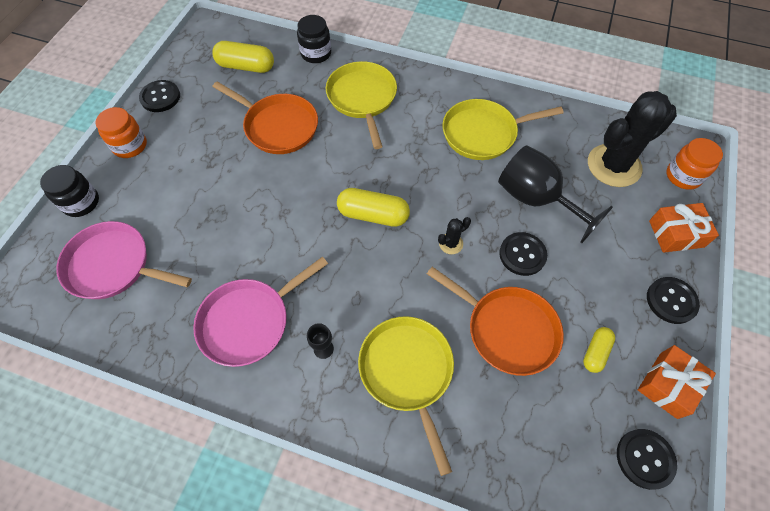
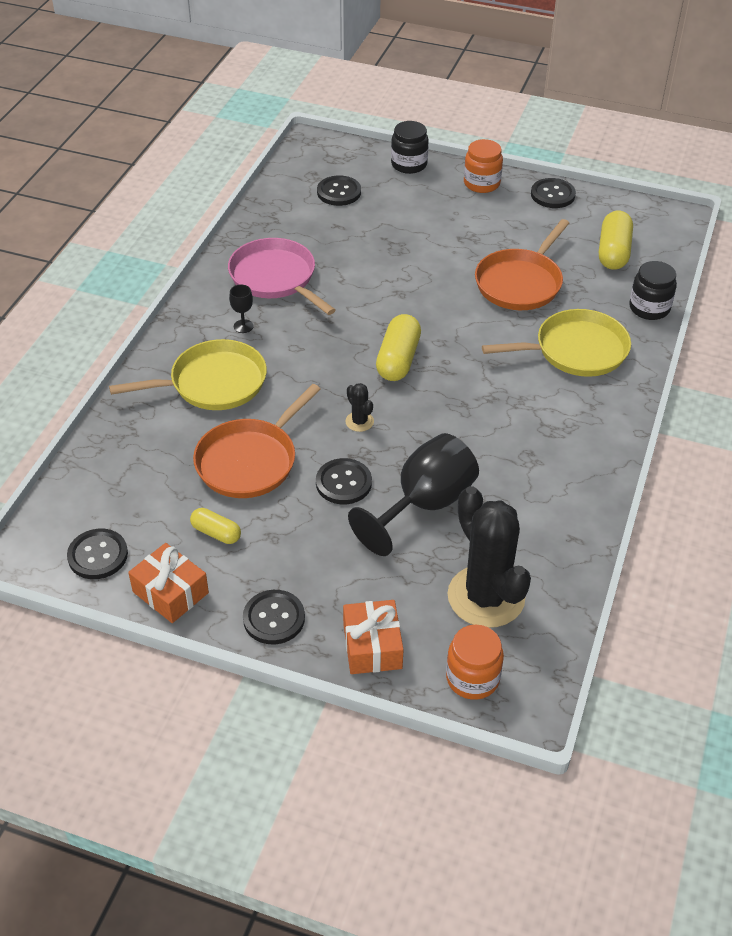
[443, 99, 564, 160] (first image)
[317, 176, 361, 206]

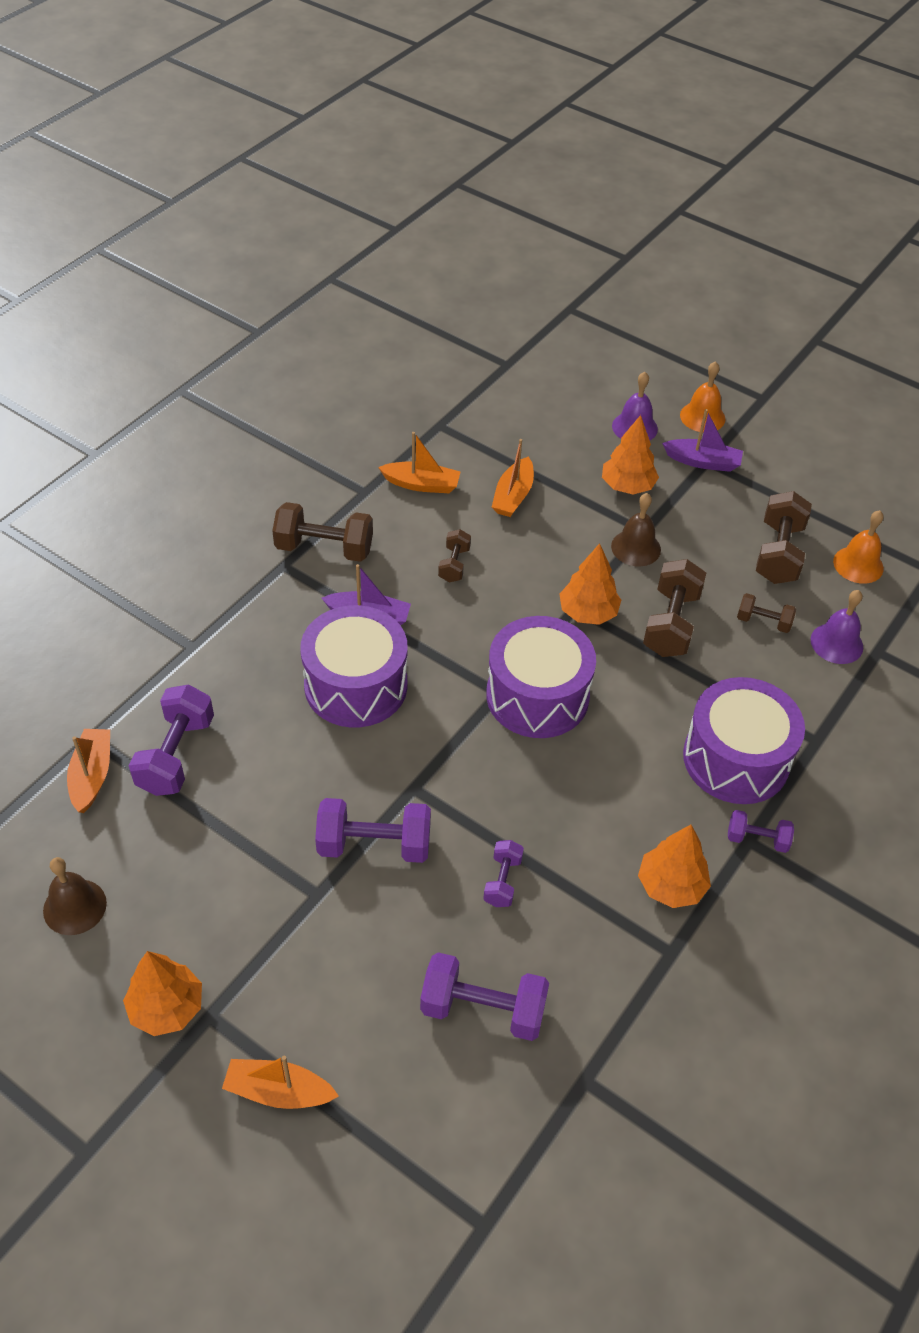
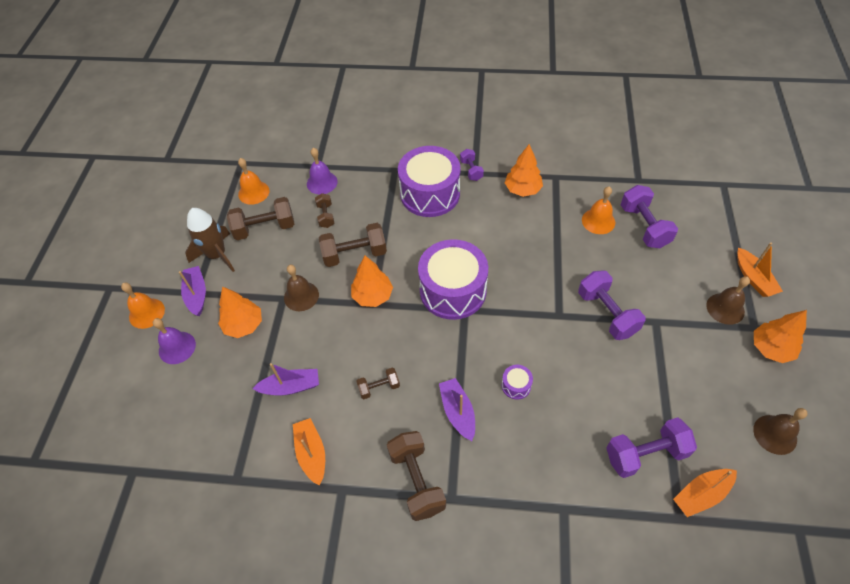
[252, 363, 319, 395]
[502, 365, 533, 400]
[483, 840, 524, 907] (first image)
[582, 186, 615, 234]
[185, 208, 235, 272]
[706, 276, 750, 325]

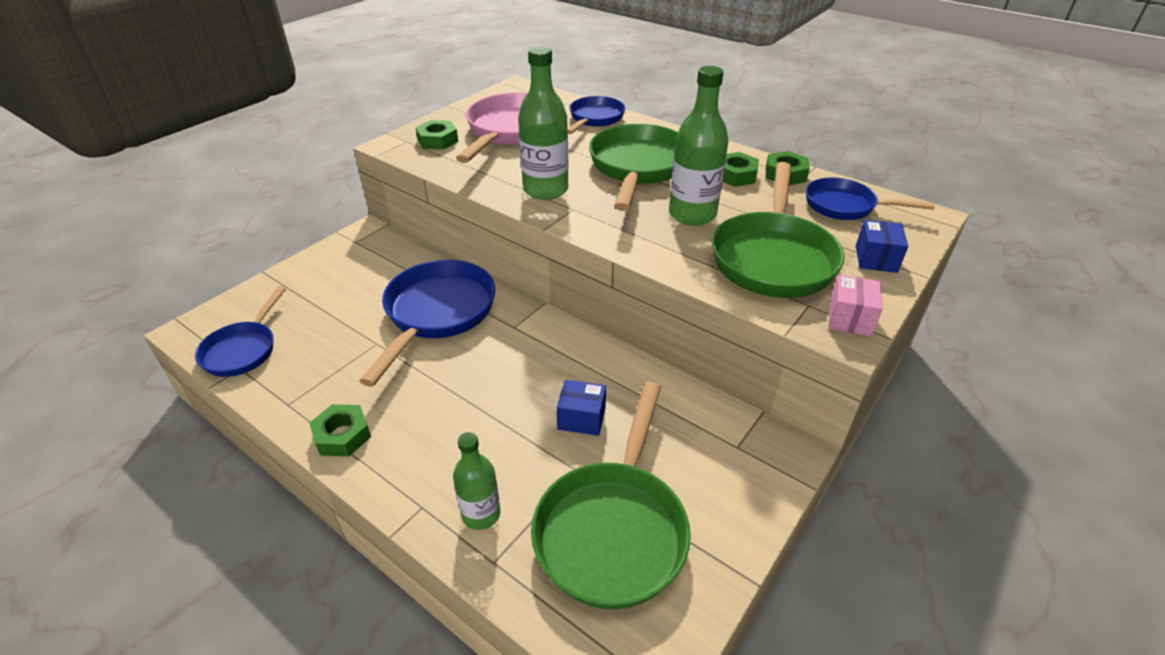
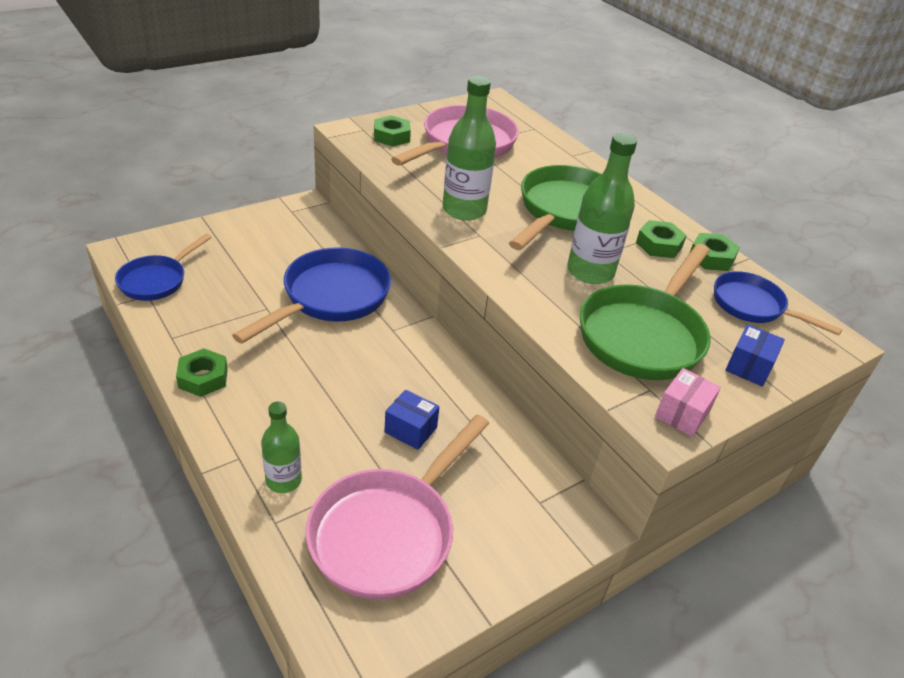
[568, 96, 625, 134] (first image)
[306, 414, 489, 600]

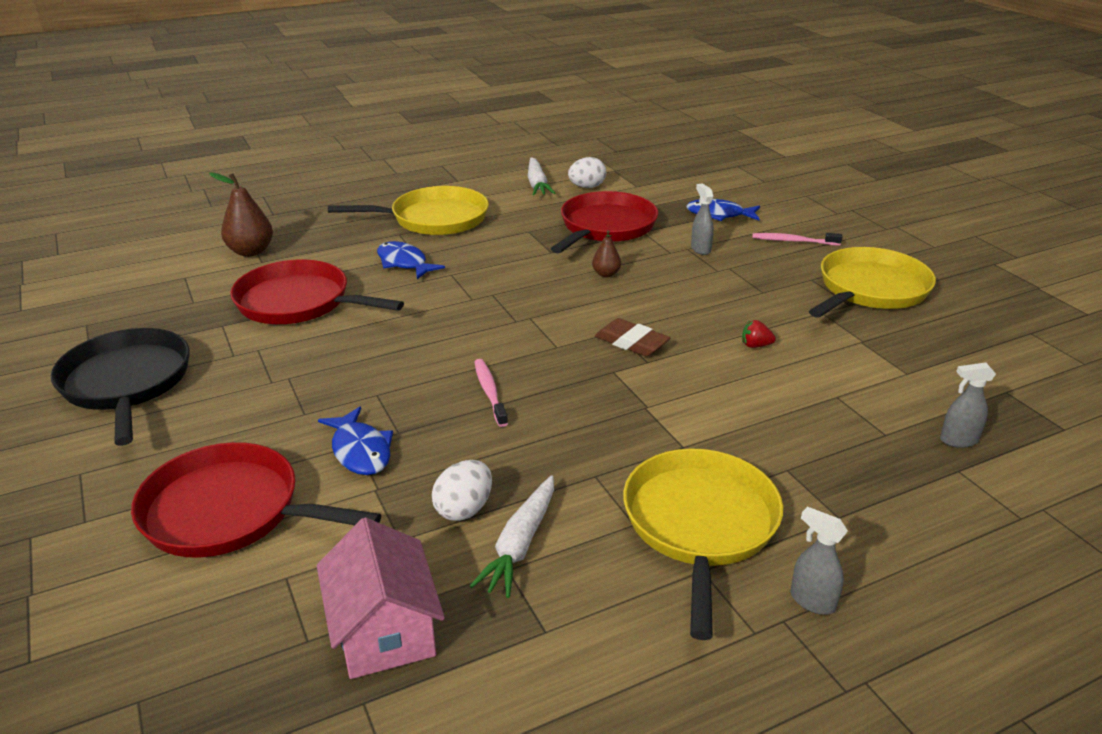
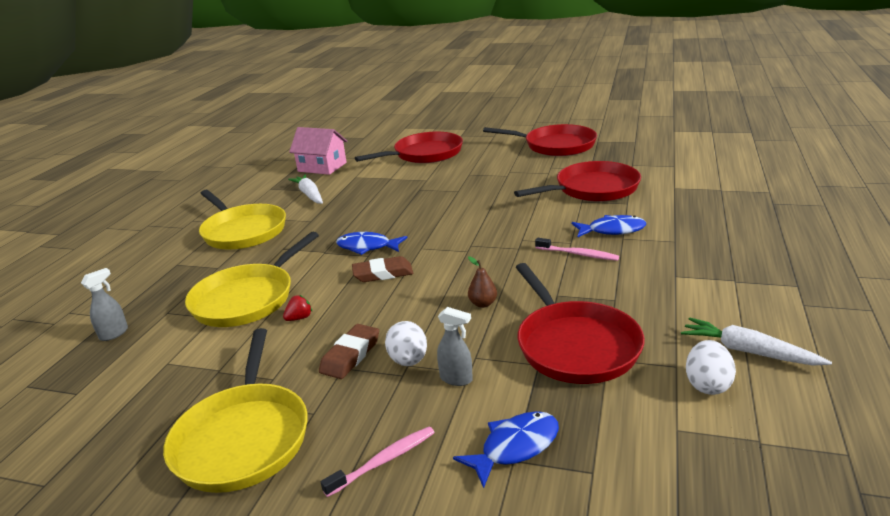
[209, 172, 273, 257] (first image)
[185, 232, 319, 327]
[483, 124, 597, 156]
[535, 238, 619, 261]
[336, 232, 407, 255]
[385, 321, 427, 366]
[791, 506, 848, 615] (first image)
[319, 324, 379, 379]

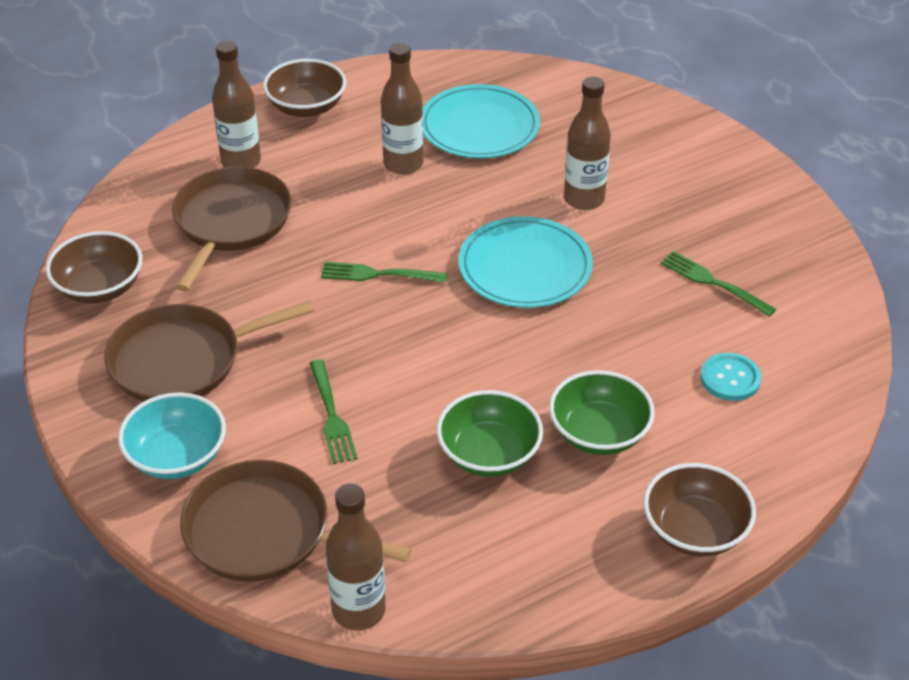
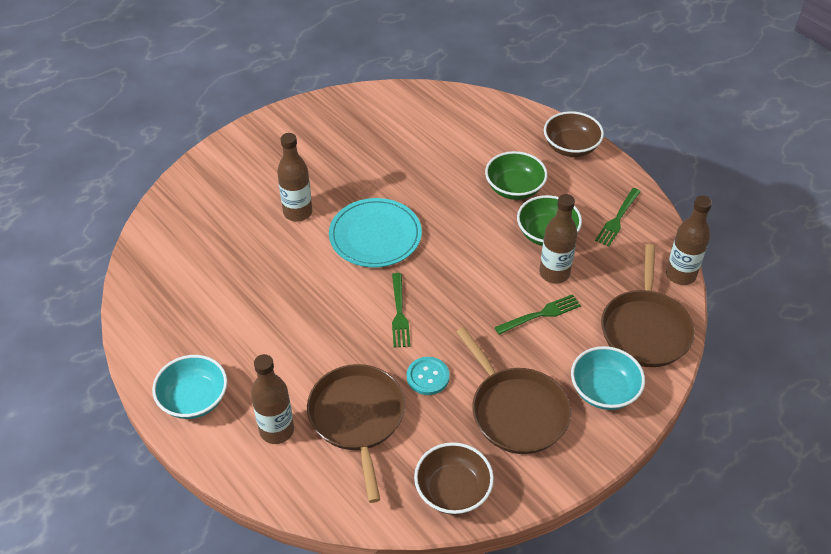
[539, 194, 577, 284]
[152, 355, 227, 419]
[423, 84, 540, 158] (first image)
[307, 364, 405, 503]
[595, 188, 641, 247]
[407, 357, 450, 395]

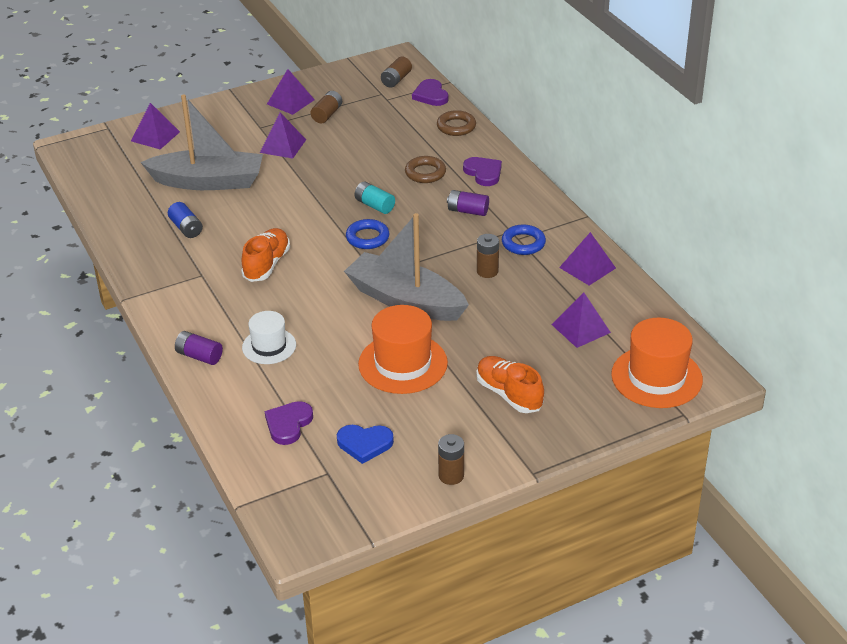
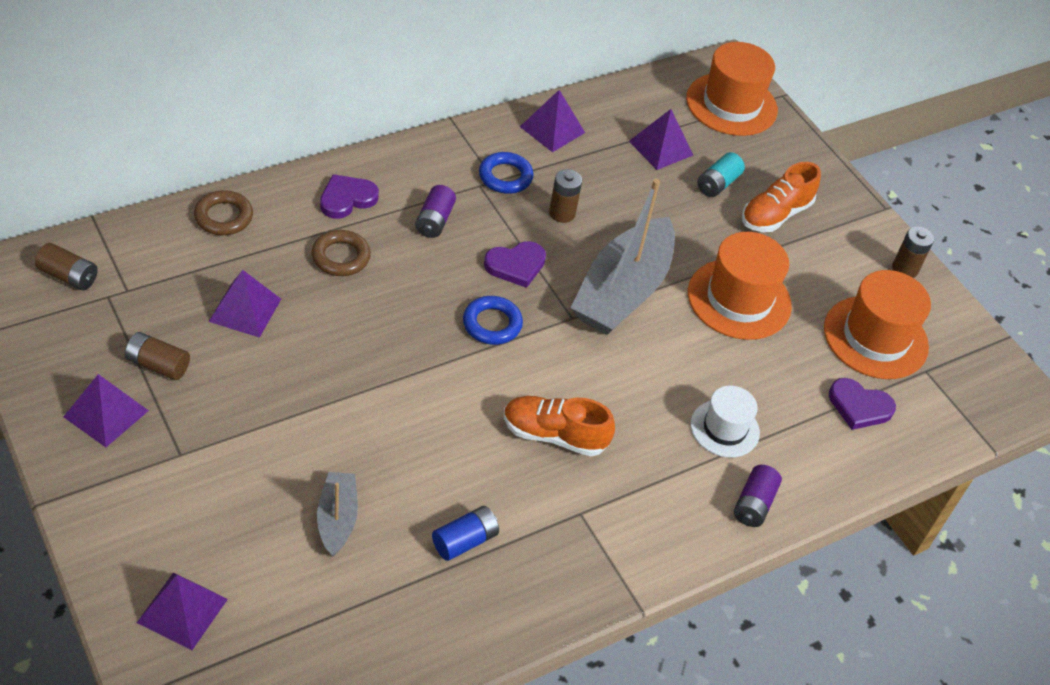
[484, 241, 546, 288]
[317, 472, 358, 556]
[208, 270, 281, 338]
[697, 152, 745, 197]
[824, 270, 931, 379]

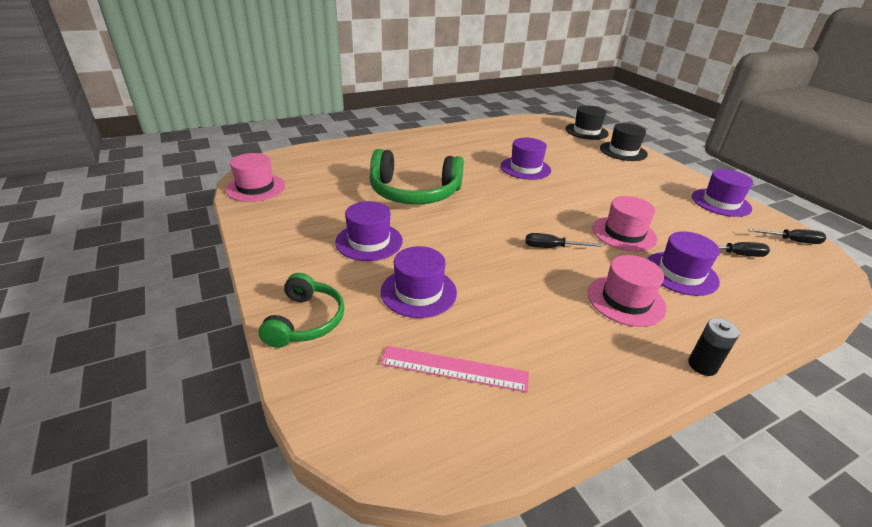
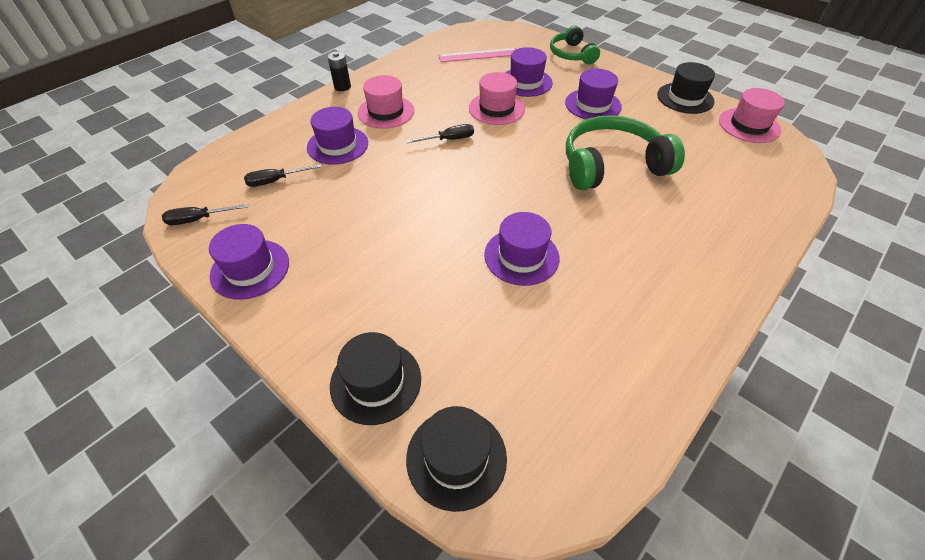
[469, 72, 525, 125]
[657, 62, 715, 114]

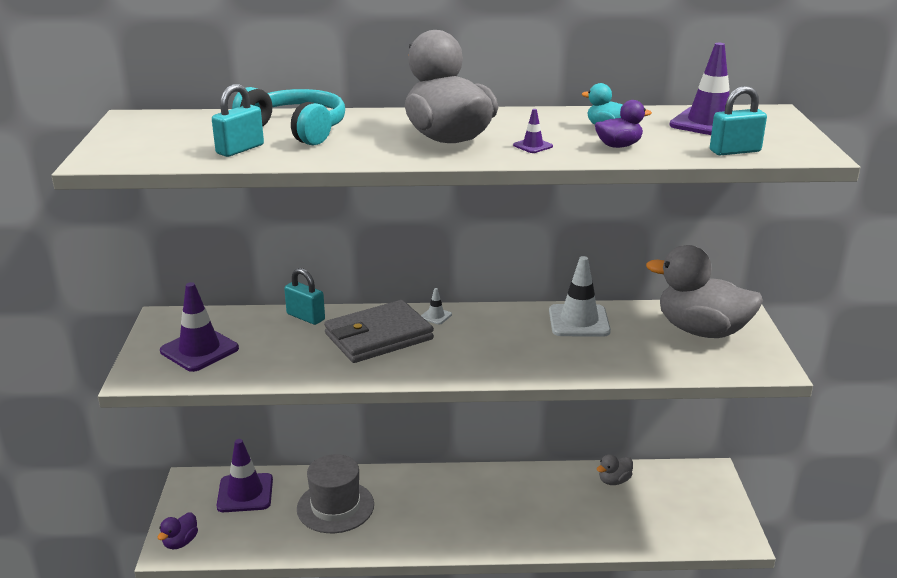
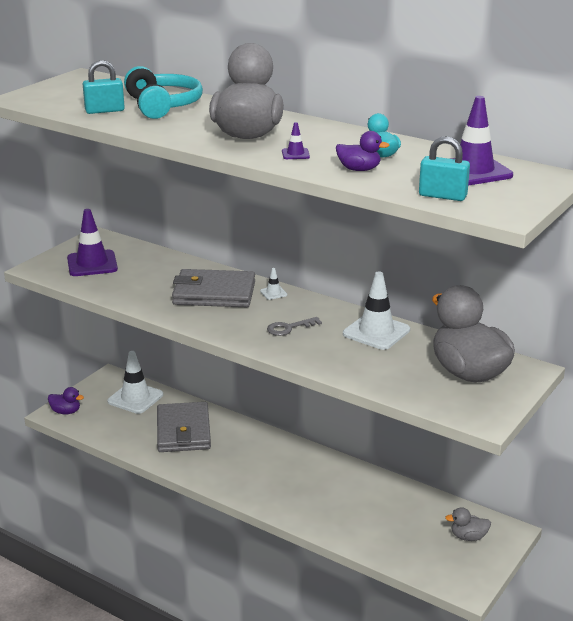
[284, 268, 325, 325] (first image)
[107, 351, 163, 414]
[157, 402, 211, 452]
[445, 507, 491, 541]
[48, 387, 84, 415]
[267, 317, 322, 336]

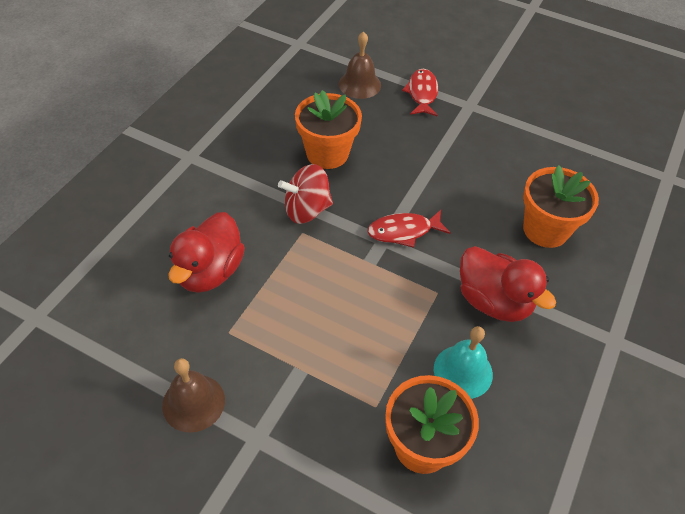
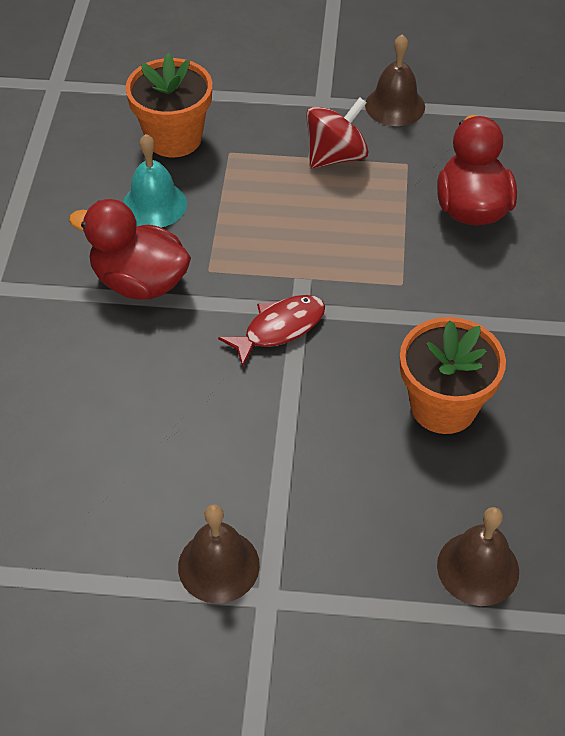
[402, 69, 438, 116] (first image)
[306, 97, 369, 169]
[523, 165, 599, 248] (first image)
[178, 505, 260, 604]

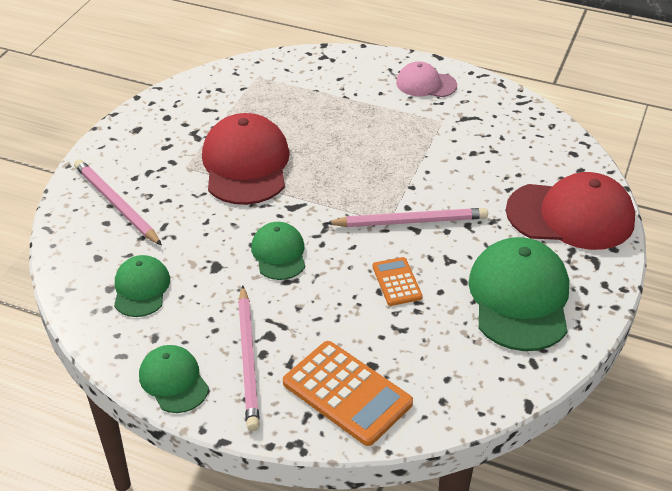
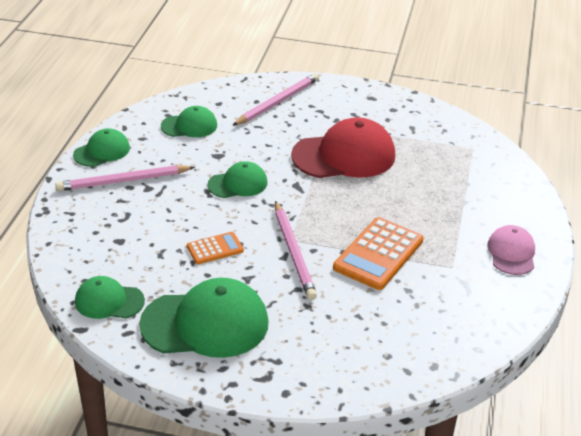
[506, 172, 635, 250] (first image)
[333, 217, 423, 290]
[75, 276, 145, 319]

